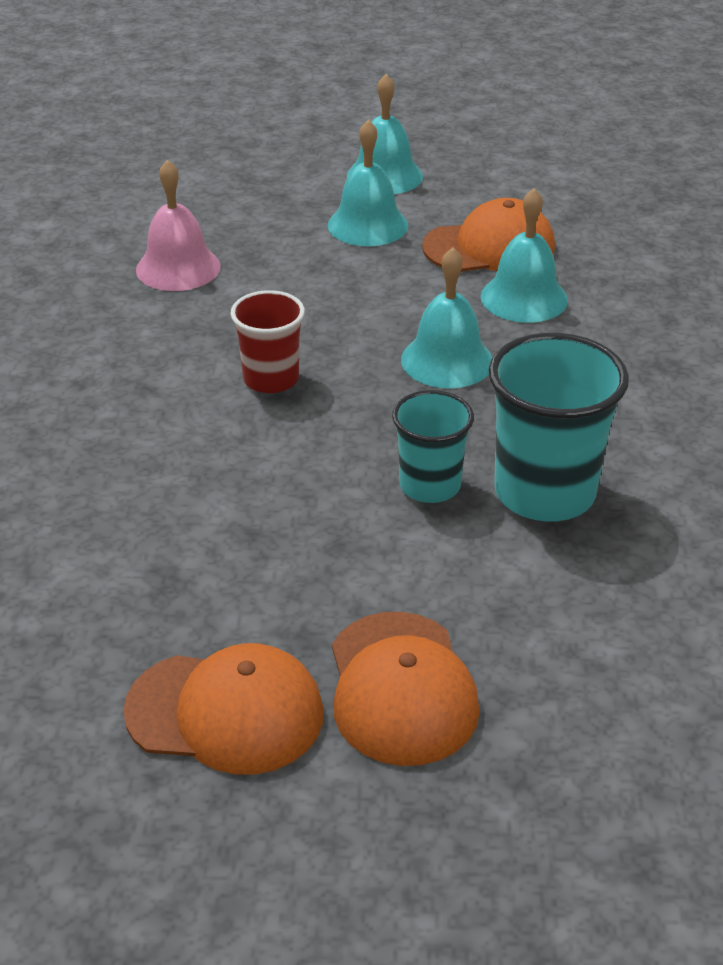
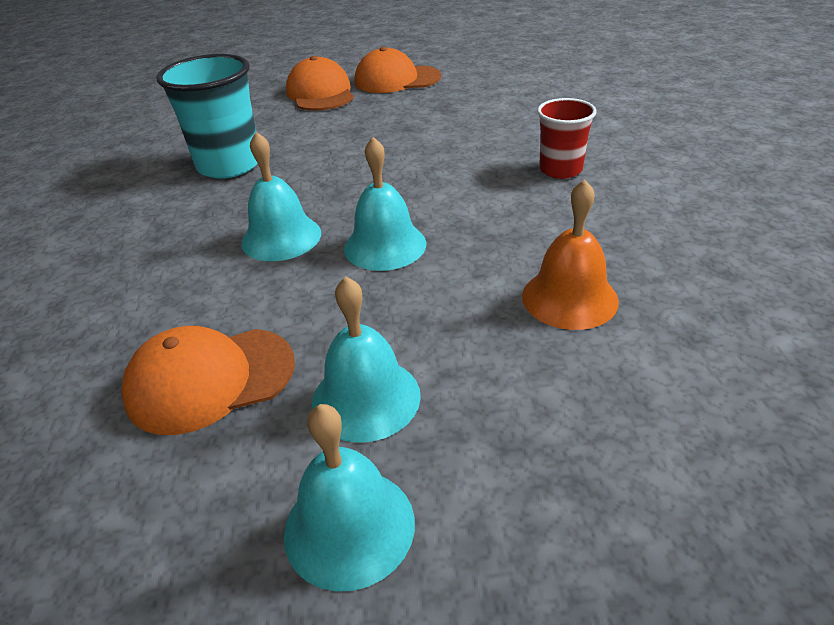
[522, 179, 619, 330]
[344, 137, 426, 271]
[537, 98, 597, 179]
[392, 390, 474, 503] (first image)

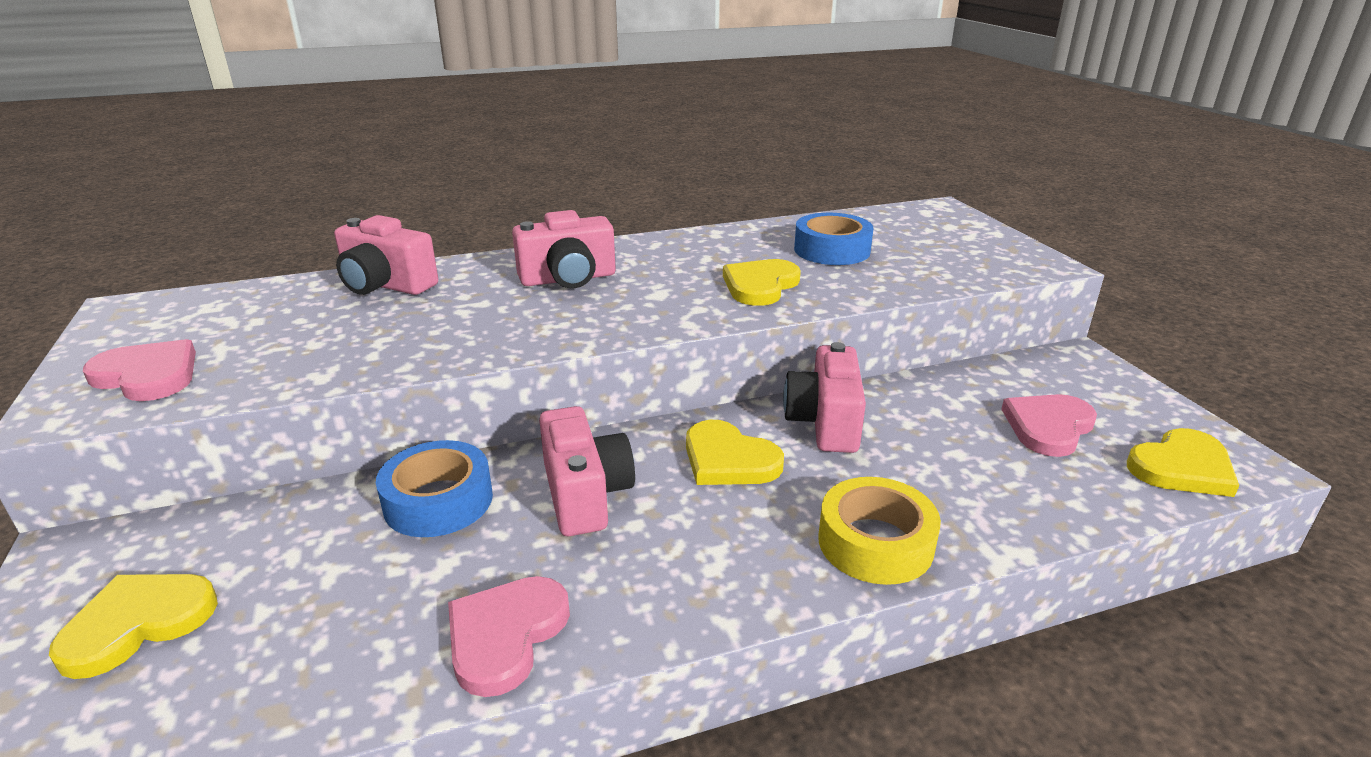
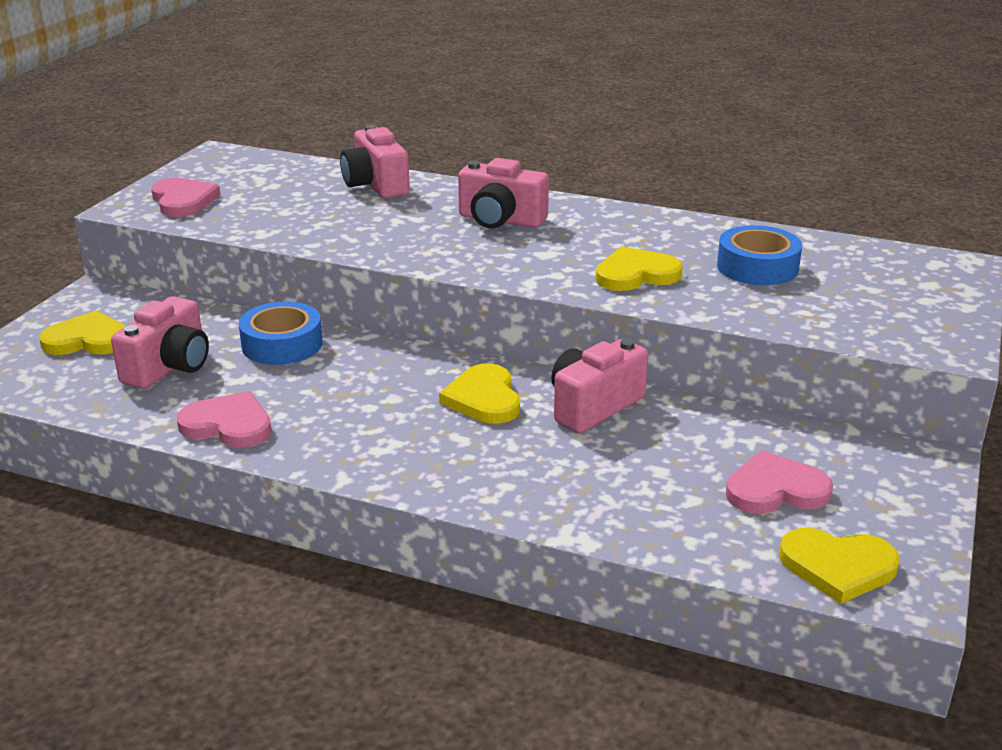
[111, 296, 209, 389]
[818, 477, 941, 585] (first image)
[177, 391, 272, 448]

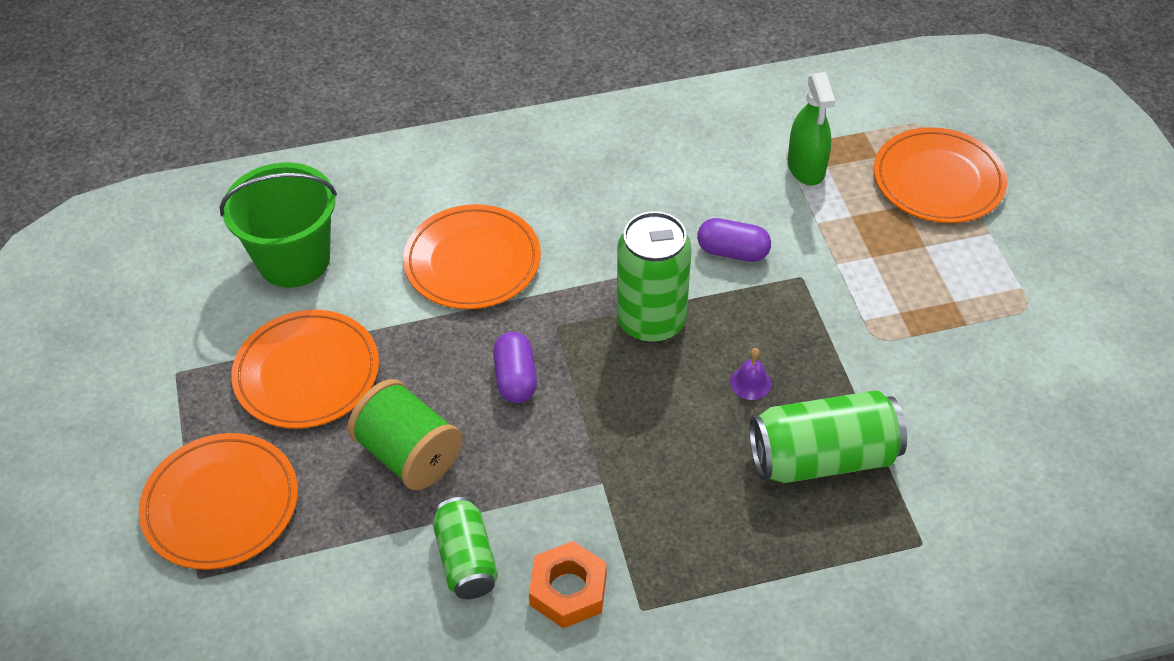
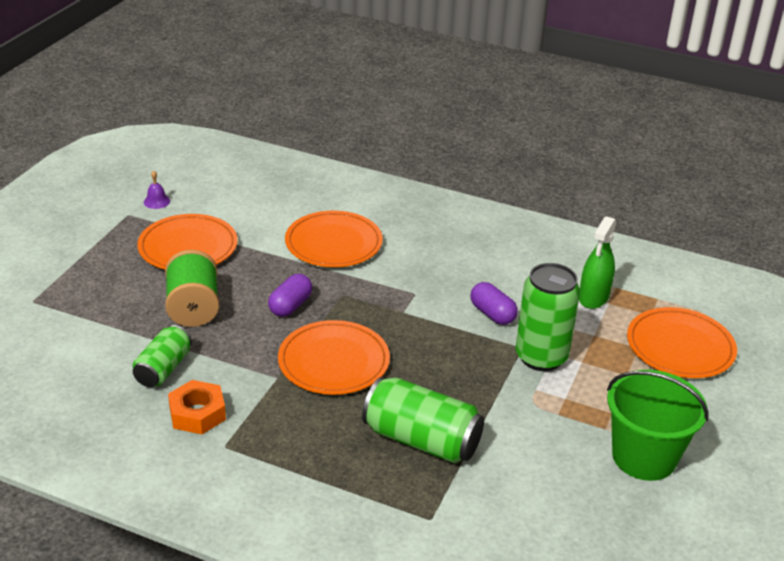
[607, 370, 709, 481]
[516, 263, 580, 371]
[144, 171, 170, 209]
[278, 320, 390, 395]

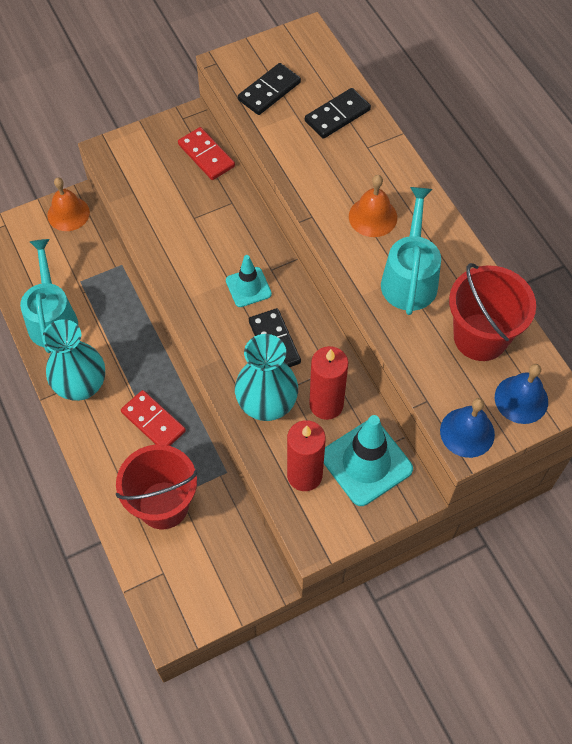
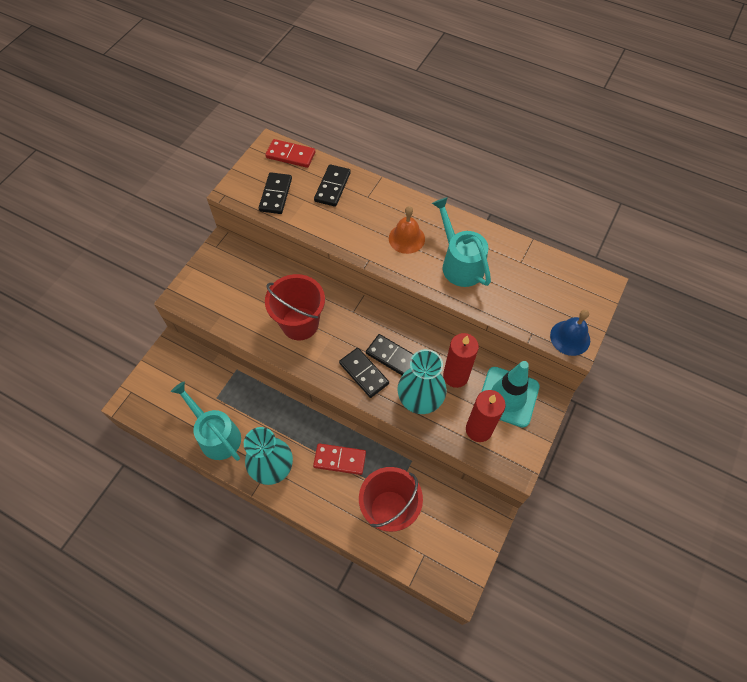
[265, 139, 316, 168]
[47, 178, 90, 231] (first image)
[226, 255, 272, 307] (first image)
[265, 274, 325, 340]
[495, 364, 548, 424] (first image)
[339, 348, 389, 398]

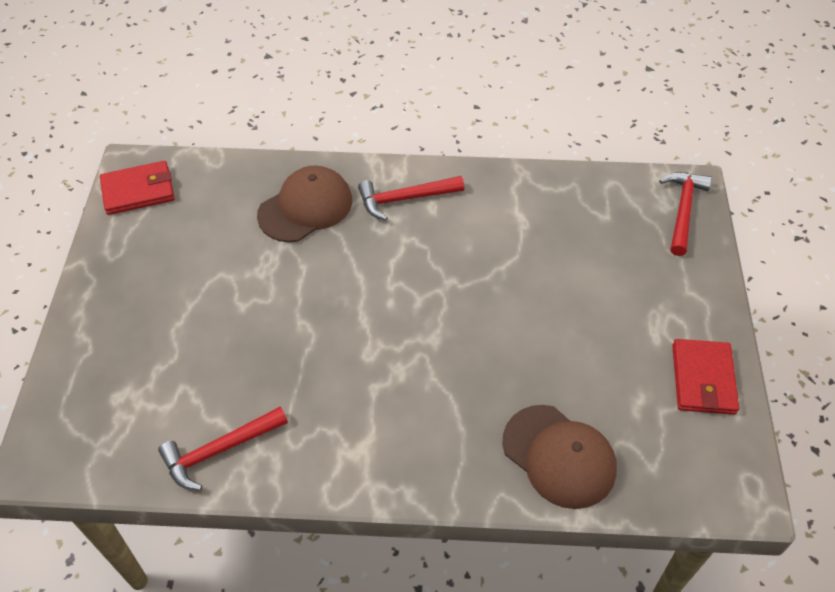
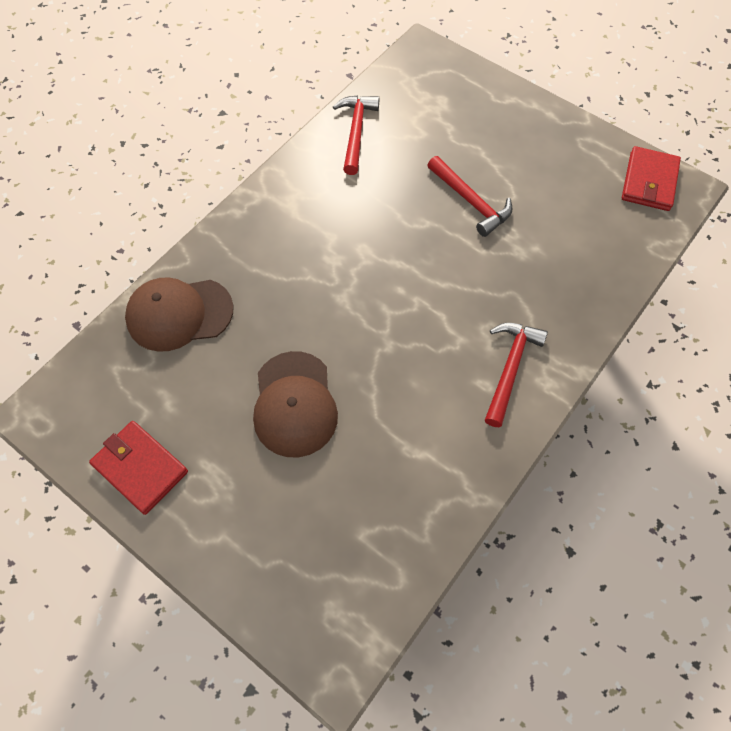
[253, 351, 338, 457]
[427, 156, 513, 237]

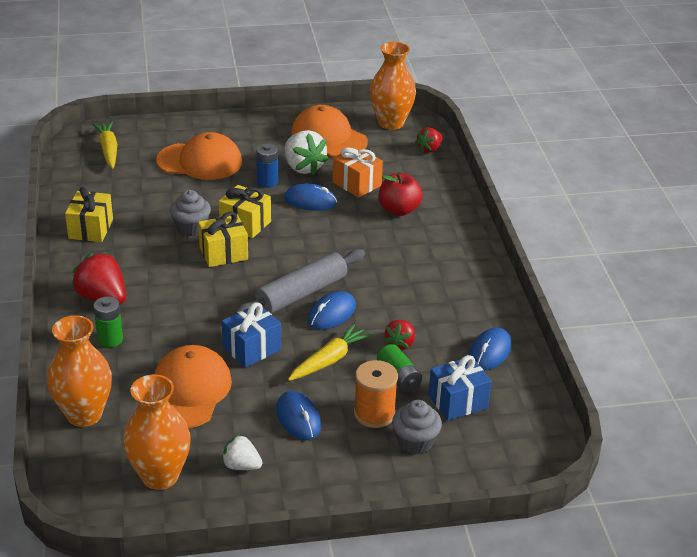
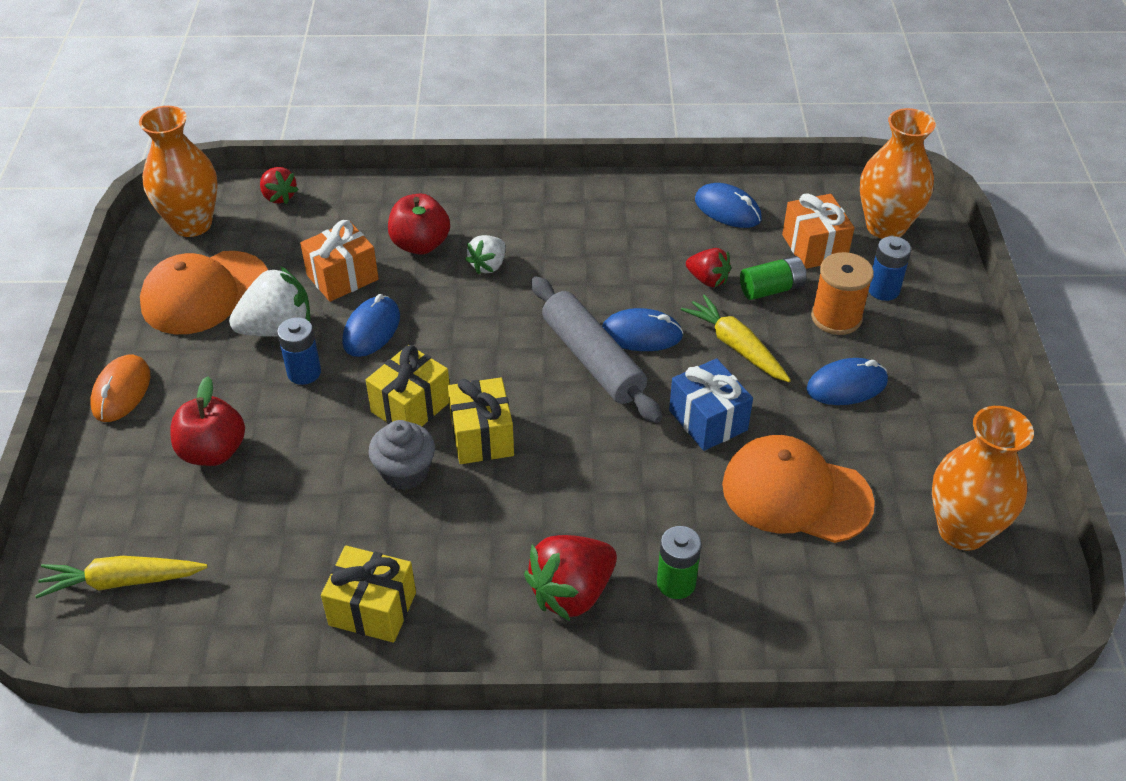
[170, 376, 245, 466]
[602, 308, 684, 351]
[860, 108, 936, 239]
[782, 194, 854, 269]
[869, 236, 911, 301]
[465, 235, 506, 274]
[90, 354, 150, 422]

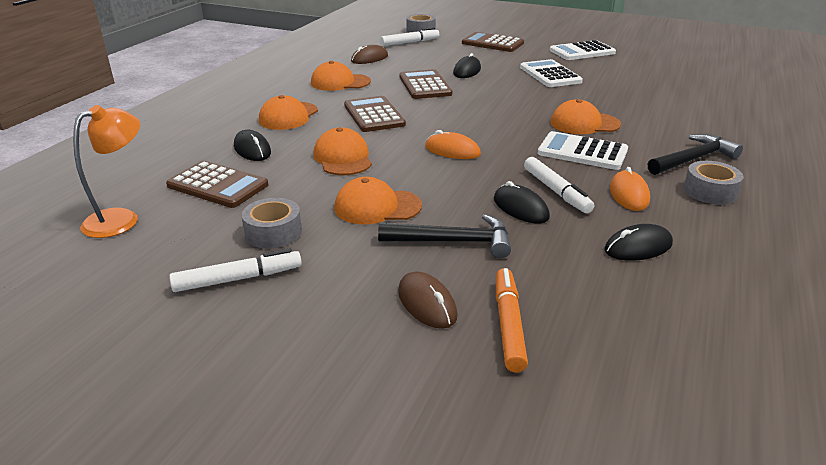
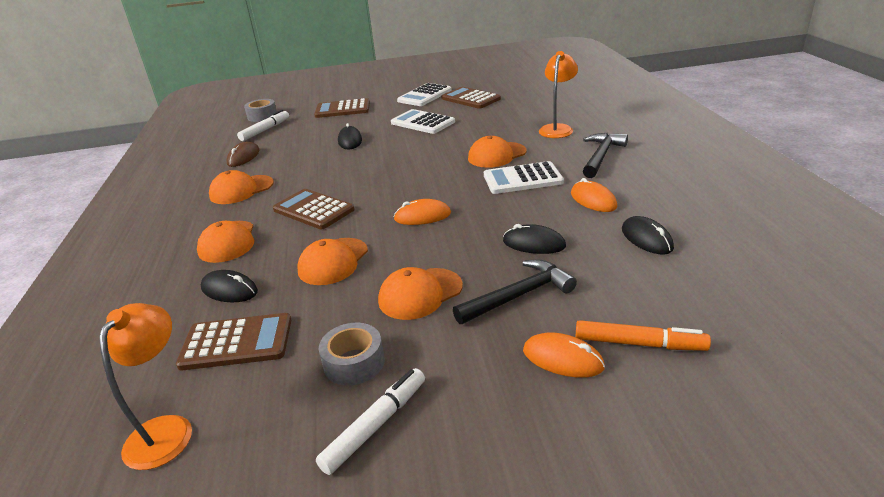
[441, 87, 501, 109]
[297, 238, 368, 285]
[524, 157, 594, 213] (first image)
[683, 161, 744, 205] (first image)
[622, 216, 674, 255]
[576, 320, 711, 351]
[523, 333, 605, 378]
[539, 51, 578, 138]

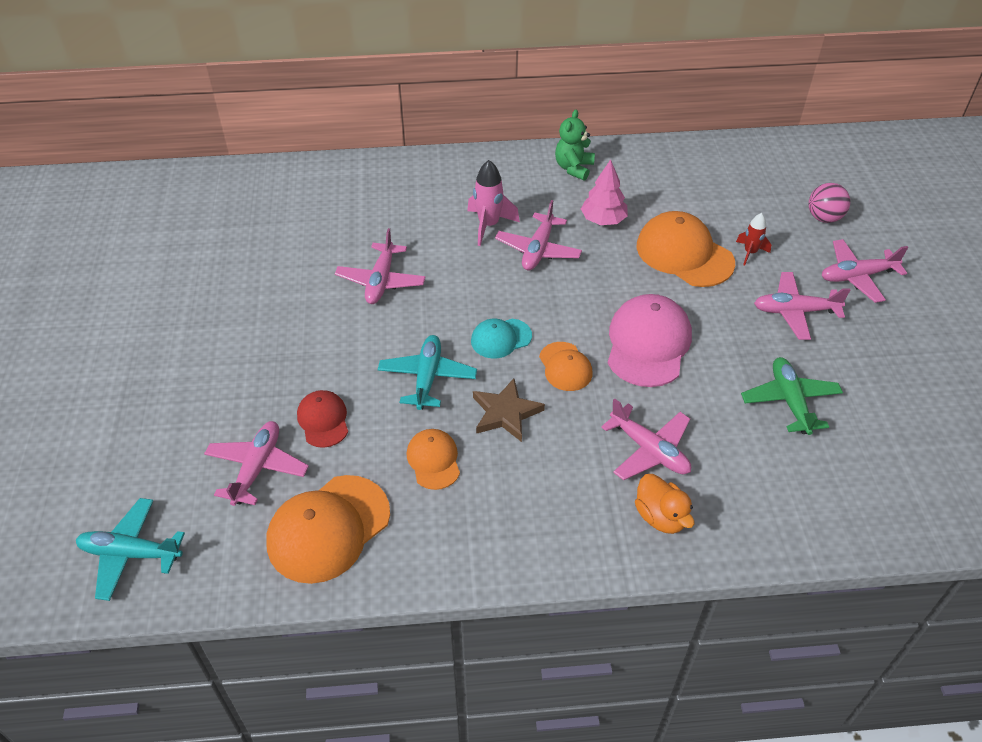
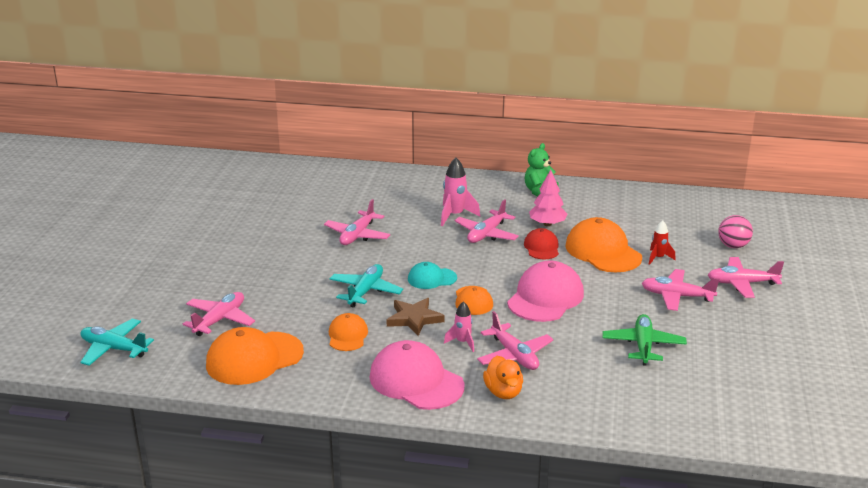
[524, 228, 559, 259]
[444, 301, 474, 352]
[370, 340, 465, 410]

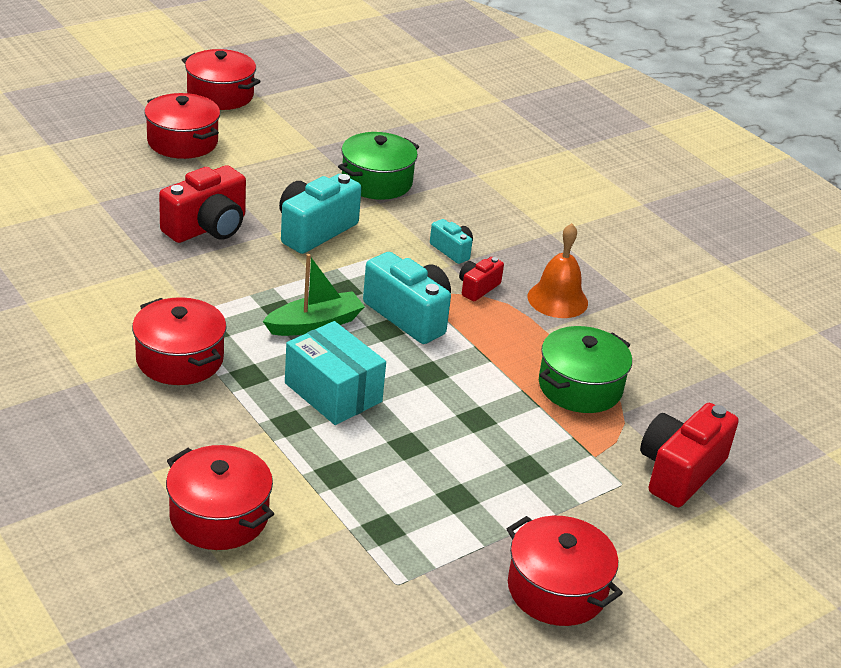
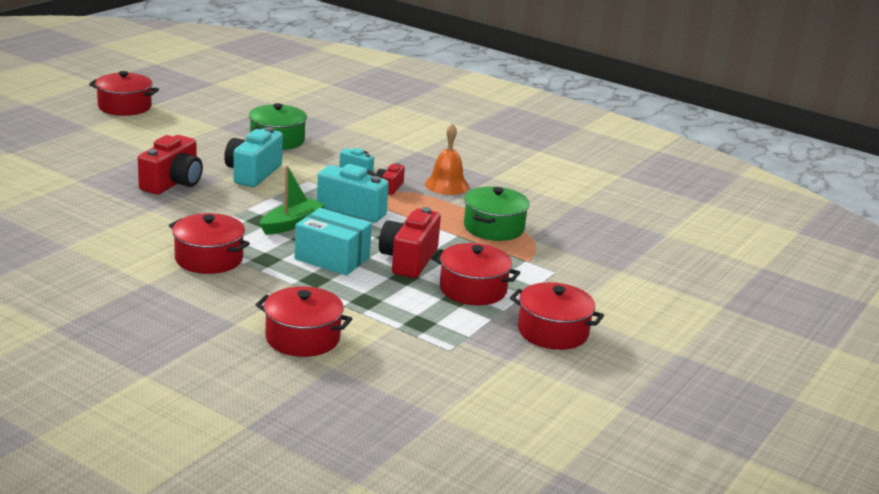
[432, 243, 520, 305]
[379, 207, 441, 278]

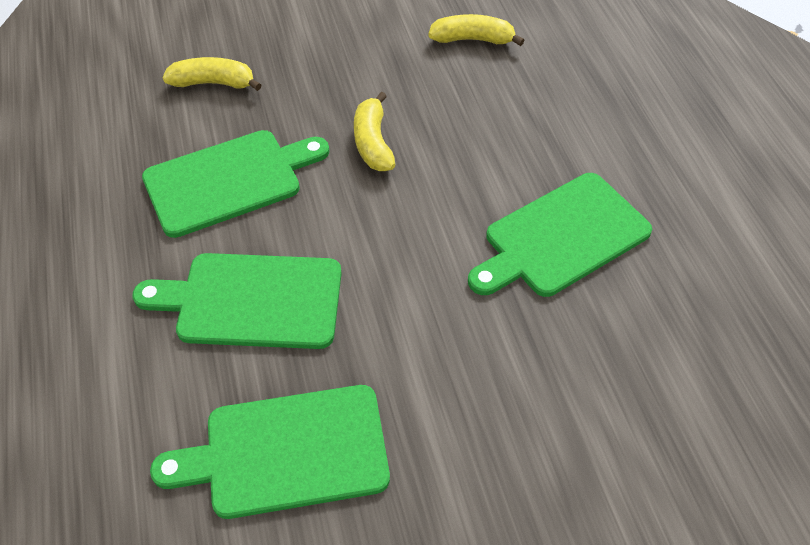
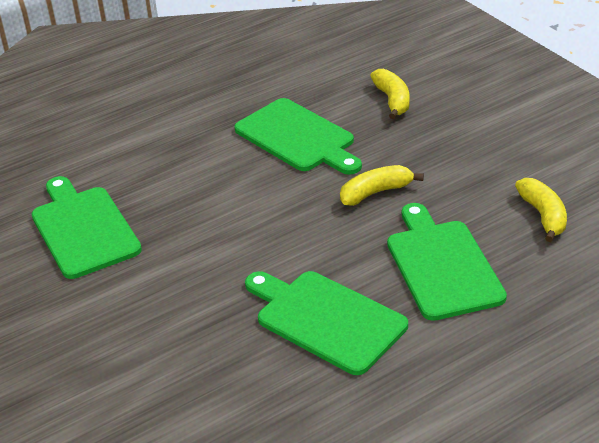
[387, 203, 507, 321]

